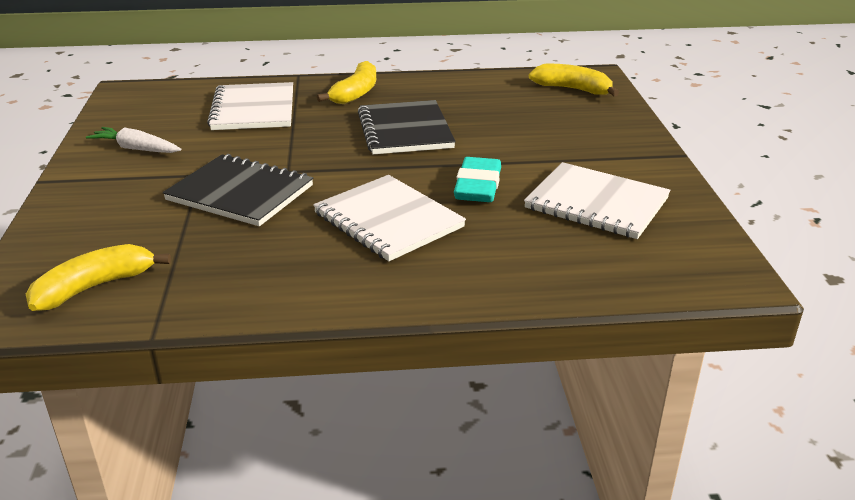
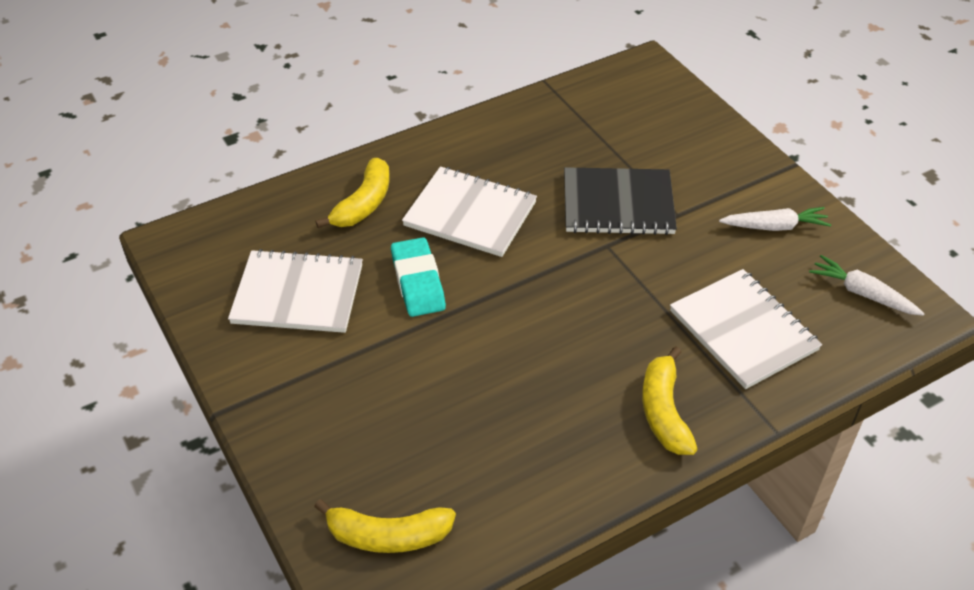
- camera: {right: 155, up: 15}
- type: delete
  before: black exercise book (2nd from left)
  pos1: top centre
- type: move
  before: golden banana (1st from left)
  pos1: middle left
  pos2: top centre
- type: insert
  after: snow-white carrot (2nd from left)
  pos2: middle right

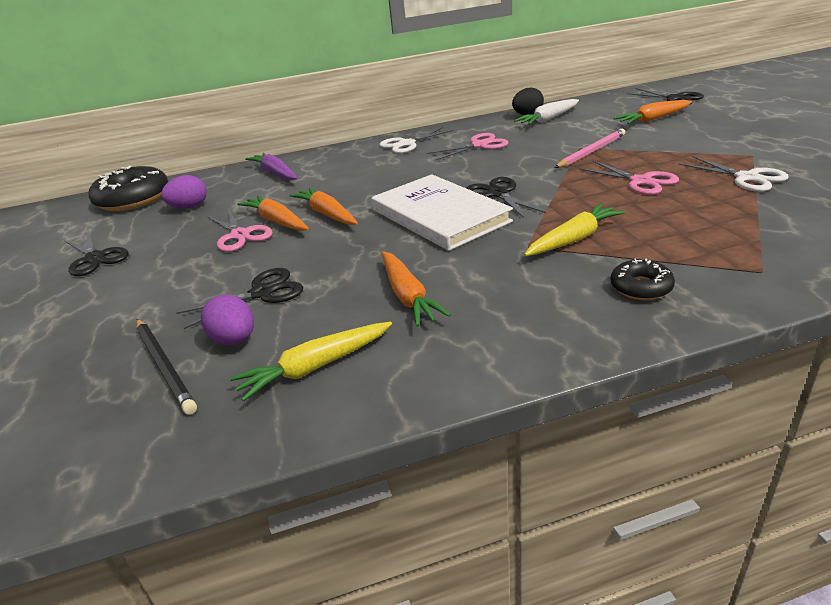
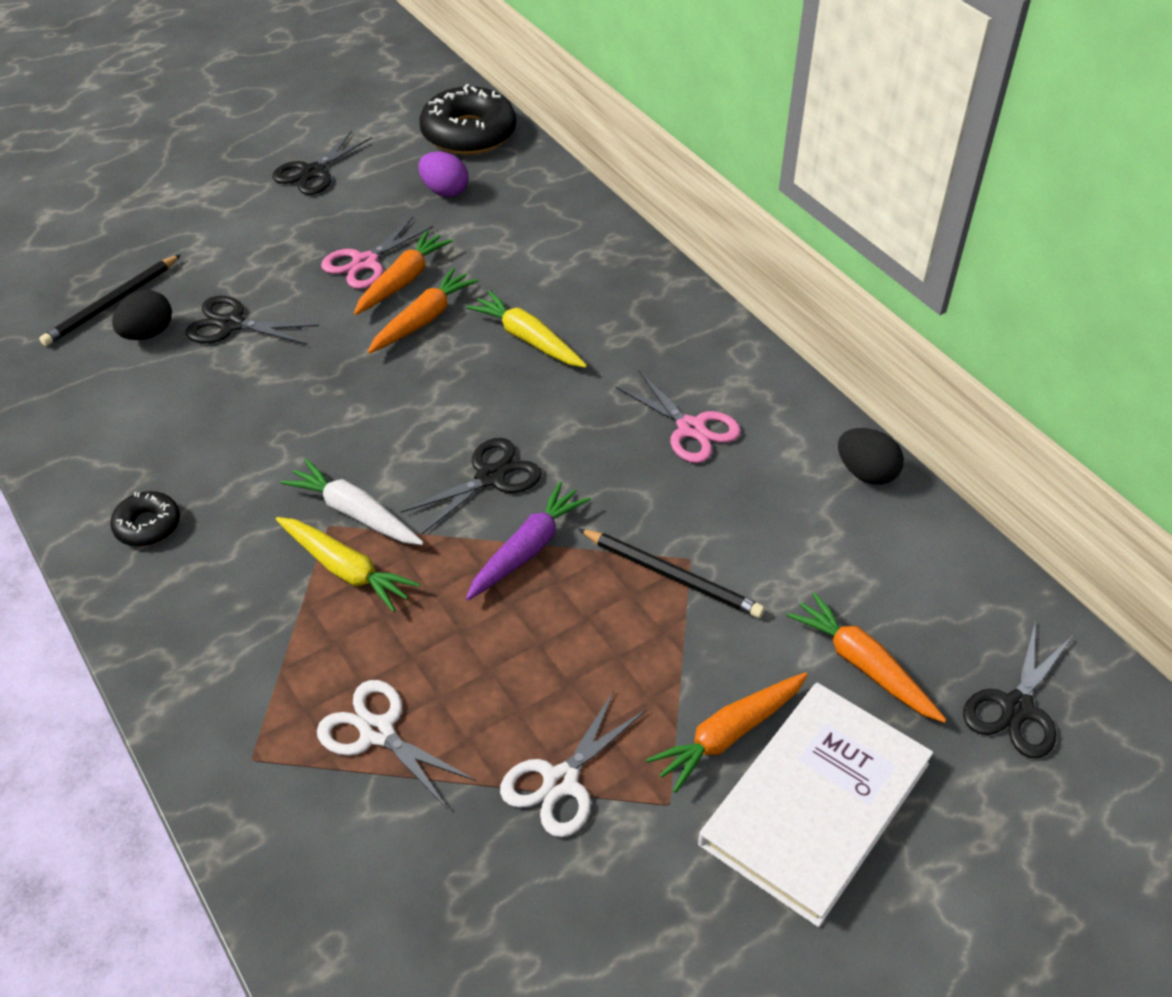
- camera: {right: 70, up: 15}
- type: move
  before: snow-white carrot
  pos1: top centre
  pos2: middle left
- type: move
  before: snow-white pair of scissors (1st from left)
  pos1: top centre
  pos2: bottom centre
- type: recolor
  before: pink wooden pencil
  after: black wooden pencil (2nd from left)
  pos1: top right
  pos2: centre
- type: move
  before: purple carrot
  pos1: top left
  pos2: centre
- type: delete
  before: pink pair of scissors (3rd from left)
  pos1: top right
- type: move
  before: snow-white book
  pos1: centre
  pos2: bottom right
- type: move
  before: bright orange carrot (3rd from left)
  pos1: centre
  pos2: bottom centre
- type: move
  before: black donut (2nd from left in the first image)
  after: black donut (1st from left)
  pos1: middle right
  pos2: middle left
- type: rotate
  before: black pair of scissors (2nd from left in the first image)
  pos1: middle left
  pos2: top left
  turn: 150
- type: recolor
  before: purple egg (2nd from left)
  after: black egg (1st from left)
  pos1: middle left
  pos2: top left
- type: move
  before: golden carrot (1st from left in the first image)
  after: golden carrot (2nd from left)
  pos1: centre
  pos2: top centre

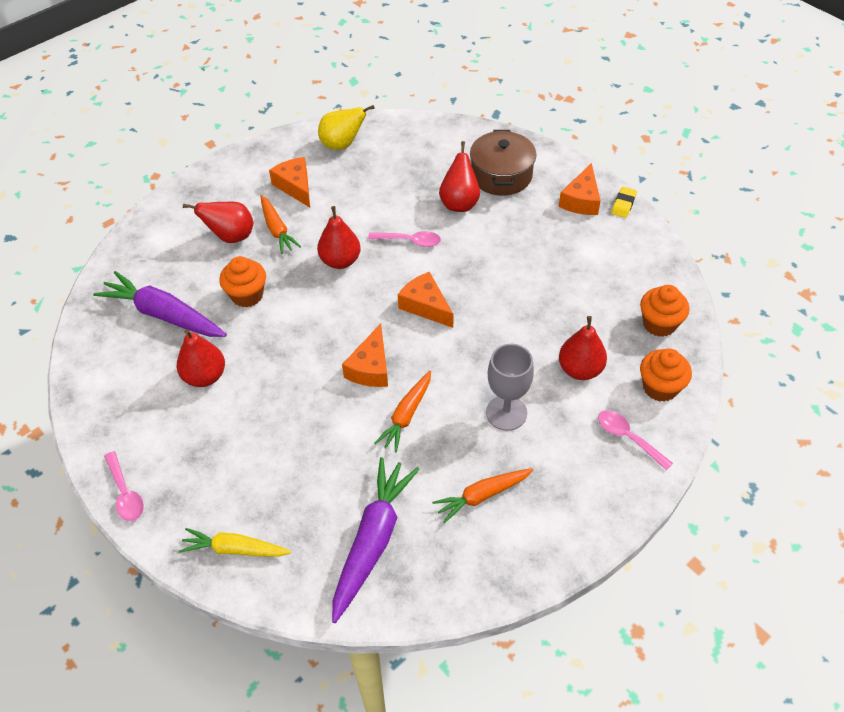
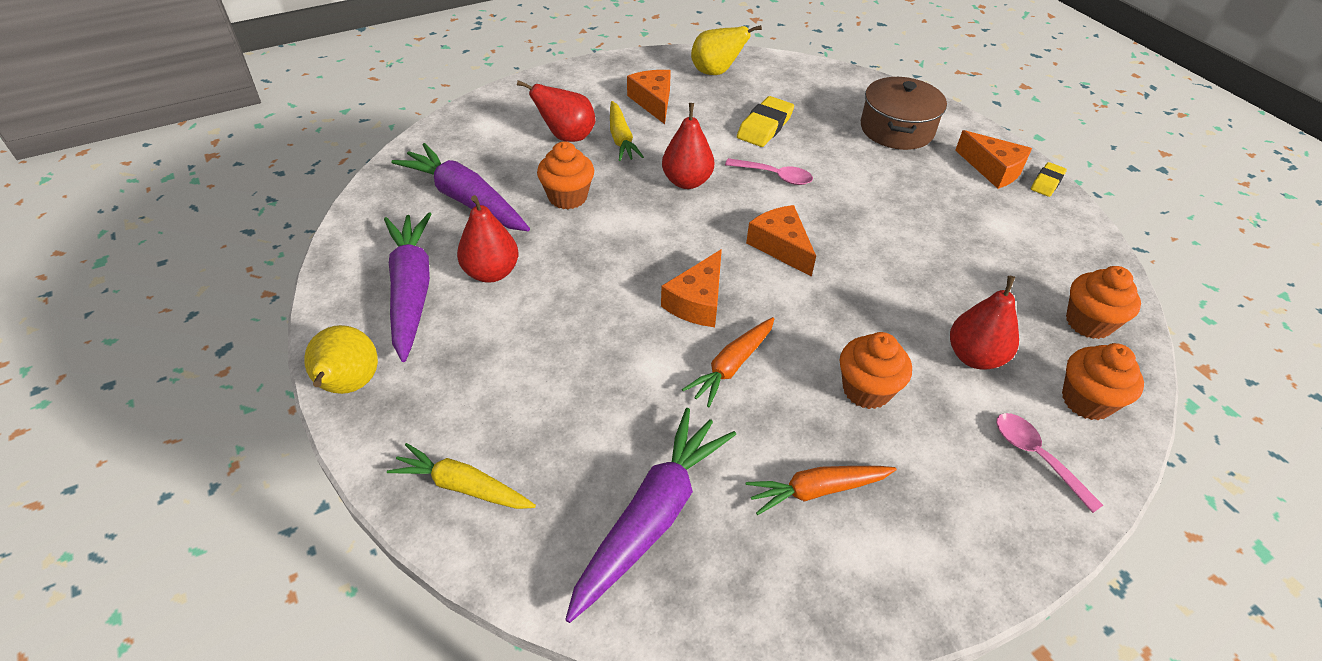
- camera: {right: 10, up: -5}
- type: delete
  before: crimson pear fruit (4th from left)
  pos1: top centre
- type: rotate
  before: bright orange cheese (4th from left)
  pos1: top right
  pos2: top right
  turn: -75
- type: recolor
  before: bright orange carrot (1st from left)
  after: golden carrot (2nd from left)
  pos1: top left
  pos2: top centre
- type: replace
  before: gray goblet
  after: bright orange muffin (2nd from left)
  pos1: centre
  pos2: centre
- type: replace
  before: pink tablespoon (1st from left)
  after: golden pear fruit (1st from left)
  pos1: bottom left
  pos2: middle left
- type: insert
  after: golden eraser (1st from left)
  pos2: top centre
- type: insert
  after: purple carrot (1st from left)
  pos2: middle left

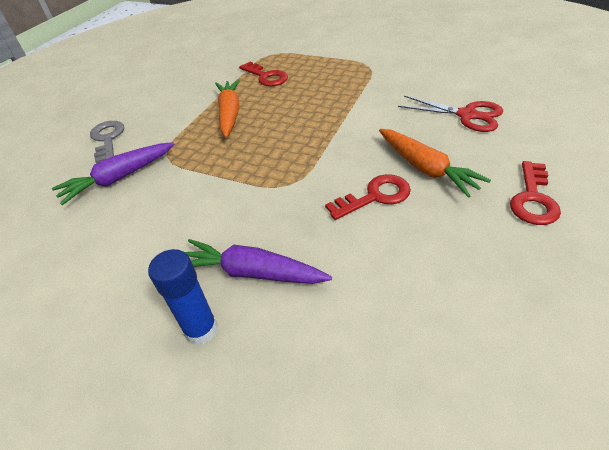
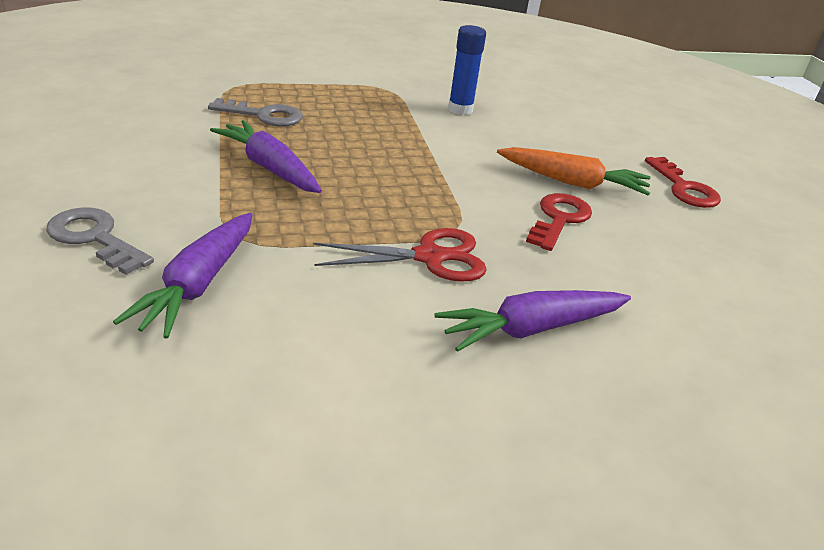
- camera: {right: -45, up: -10}
- type: recolor
  before: crimson door key (1st from left)
  after: gray door key (2nd from left)
  pos1: top centre
  pos2: top left
- type: recolor
  before: bright orange carrot (1st from left)
  after: purple carrot (2nd from left)
  pos1: top centre
  pos2: top left
- type: move
  before: crimson pair of scissors
  pos1: top right
  pos2: centre
- type: move
  before: blue glue
  pos1: middle left
  pos2: top centre

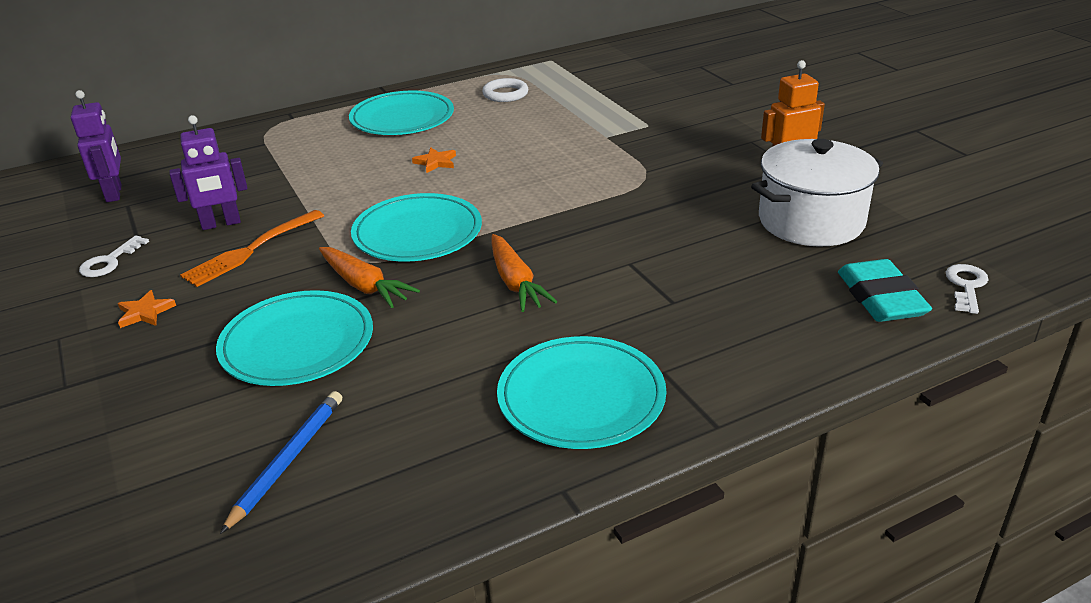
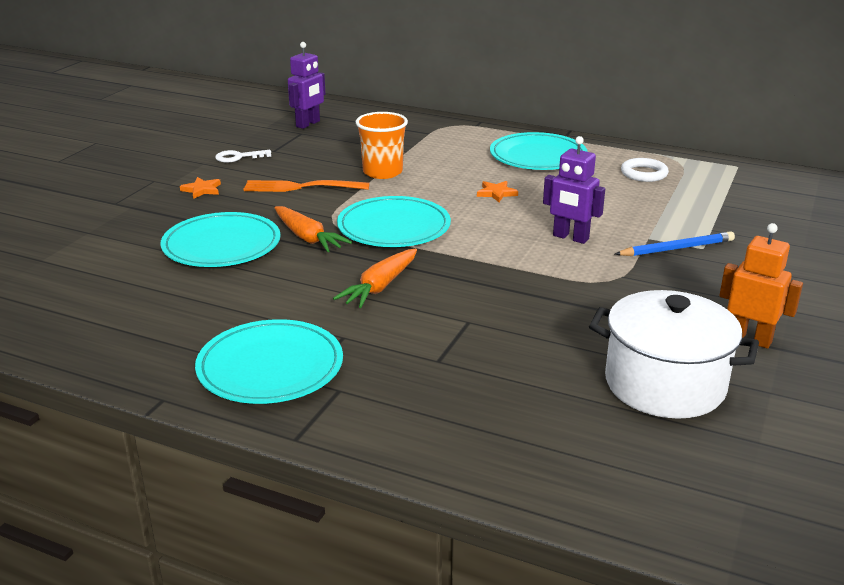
- camera: {right: 50, up: -5}
- type: move
  before: purple toy robot (2nd from left)
  pos1: top left
  pos2: top right
- type: rotate
  before: bright orange carrot (1st from left)
  pos1: centre
  pos2: centre
  turn: -45
- type: delete
  before: aqua eraser
  pos1: middle right
- type: delete
  before: snow-white door key (2nd from left)
  pos1: middle right
- type: move
  before: blue wooden pencil
  pos1: bottom left
  pos2: middle right
- type: insert
  after: bright orange beaker
  pos2: top centre

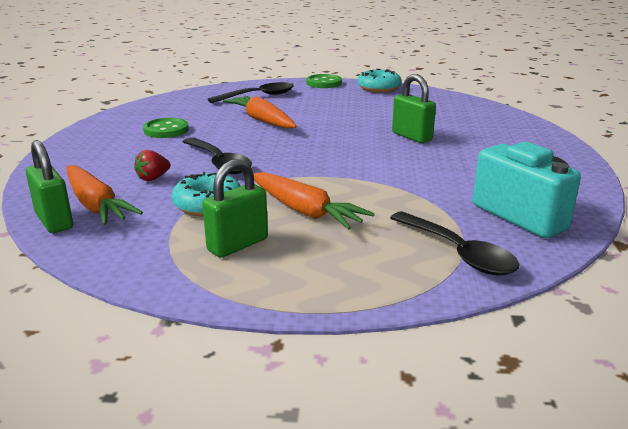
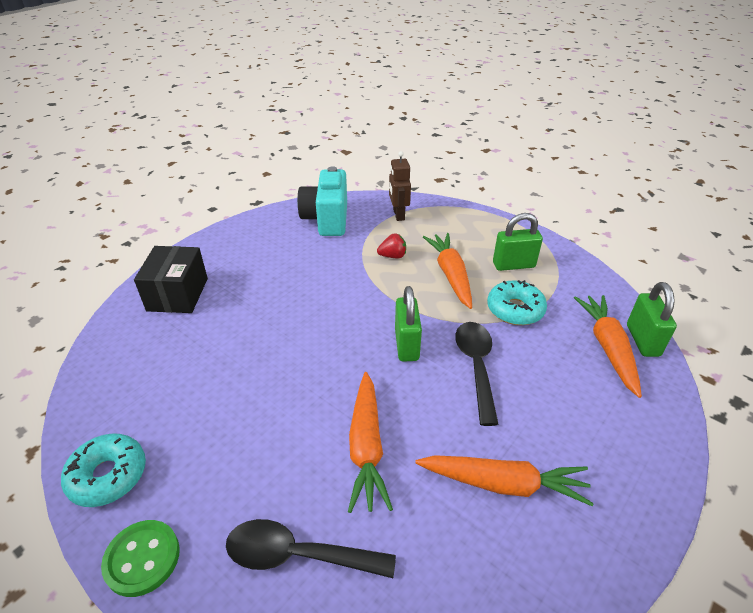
- camera: {right: -145, up: 15}
- type: move
  before: emerald padlock (3rd from left in the first image)
  after: emerald padlock (1st from left)
  pos1: top centre
  pos2: centre
- type: replace
  before: emerald sewing button (1st from left)
  after: bright orange carrot (3rd from left)
  pos1: top left
  pos2: bottom right
- type: move
  before: crimson strawberry
  pos1: middle left
  pos2: centre
- type: replace
  before: black tablespoon (3rd from left)
  after: dark brown toy robot
  pos1: middle right
  pos2: top centre
- type: insert
  after: black parcel
  pos2: middle left

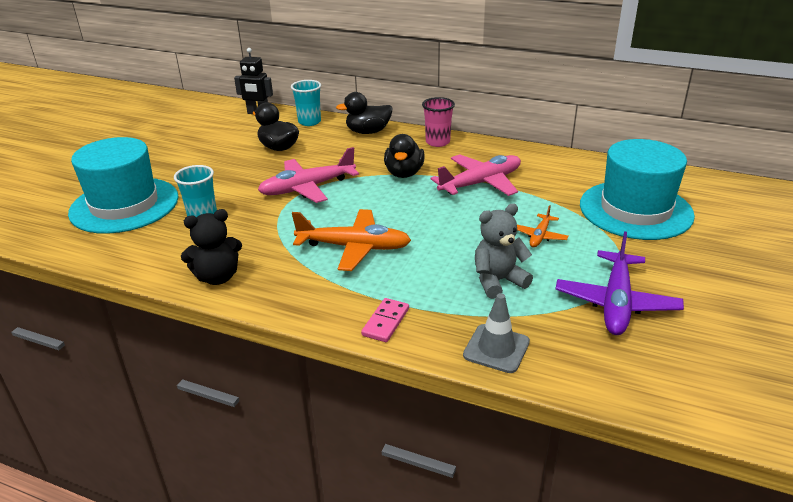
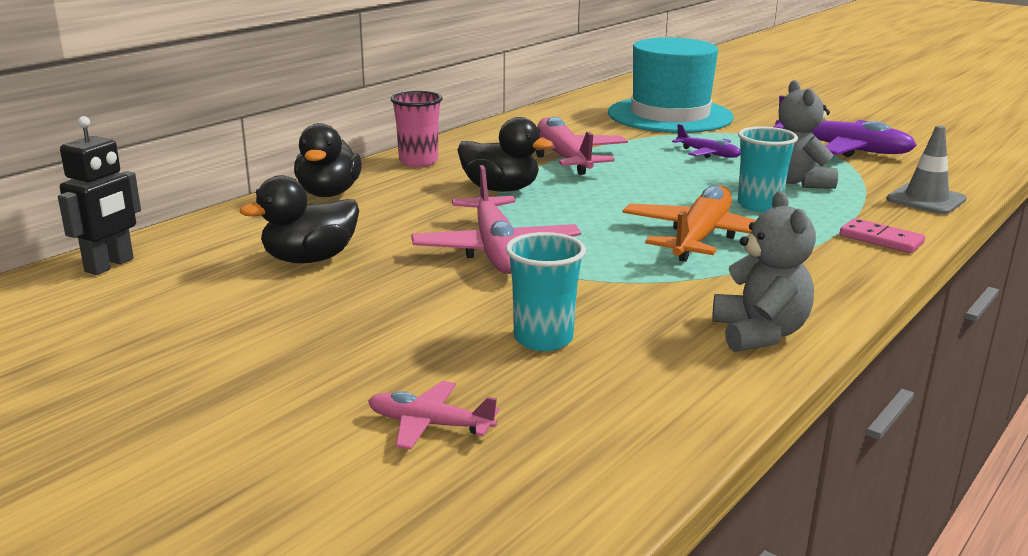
- camera: {right: -75, up: -10}
- type: move
  before: aqua beaker (2nd from left)
  pos1: top centre
  pos2: top right
- type: replace
  before: aqua top hat (1st from left)
  after: pink aeroplane (1st from left)
  pos1: middle left
  pos2: bottom centre
- type: recolor
  before: bright orange aeroplane (2nd from left)
  after: purple aeroplane (1st from left)
  pos1: middle right
  pos2: top right
- type: recolor
  before: black teddy bear
  after: gray teddy bear (1st from left)
  pos1: middle left
  pos2: middle right

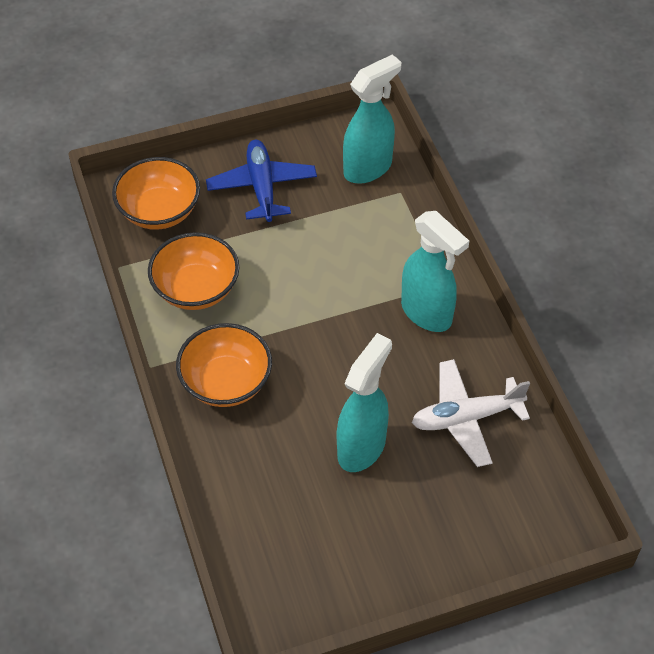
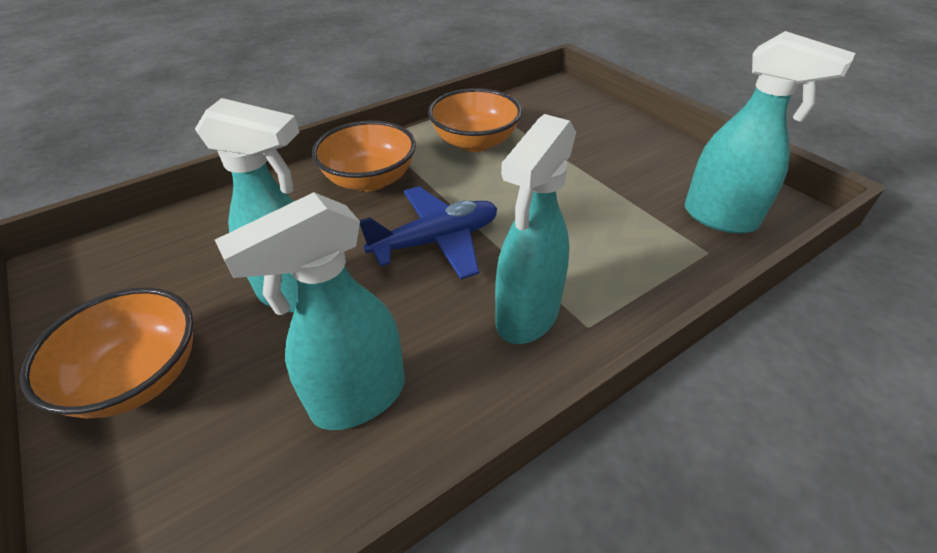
- camera: {right: 75, up: -10}
- type: move
  before: blue aeroplane
  pos1: top centre
  pos2: centre
- type: move
  before: bright orange serving bowl (1st from left)
  pos1: top left
  pos2: middle left
- type: replace
  before: snow-white aeroplane
  after: aqua spray bottle (2nd from left)
  pos1: middle right
  pos2: middle left

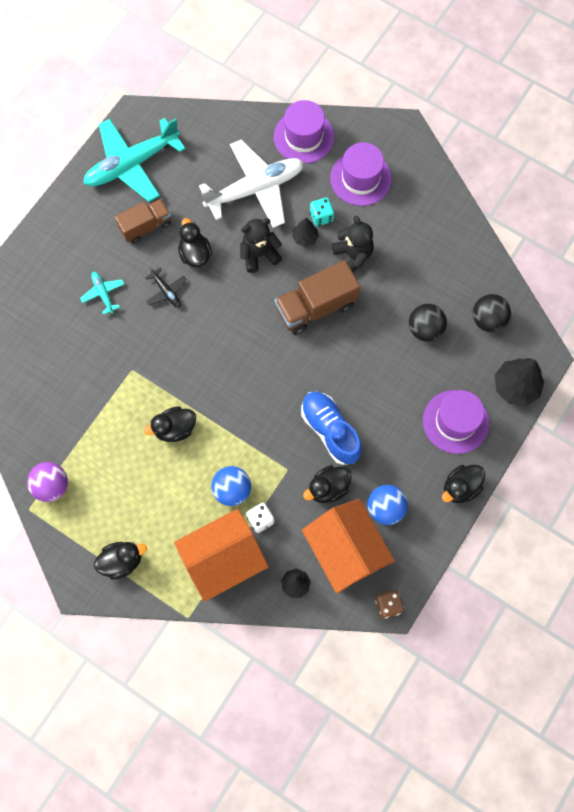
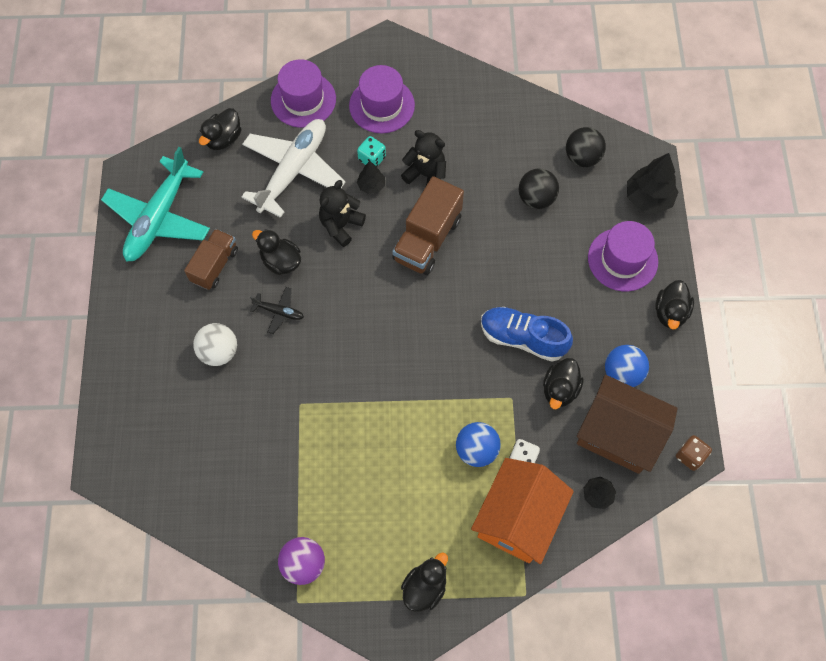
- camera: {right: -35, up: -5}
- type: replace
  before: aqua aeroplane (1st from left)
  after: snow-white ball
  pos1: middle left
  pos2: middle left
- type: move
  before: black rubber duck (2nd from left in the first image)
  after: black rubber duck (1st from left)
  pos1: middle left
  pos2: top left
- type: recolor
  before: bright orange house (2nd from left)
  after: dark brown house
  pos1: bottom centre
  pos2: middle right

